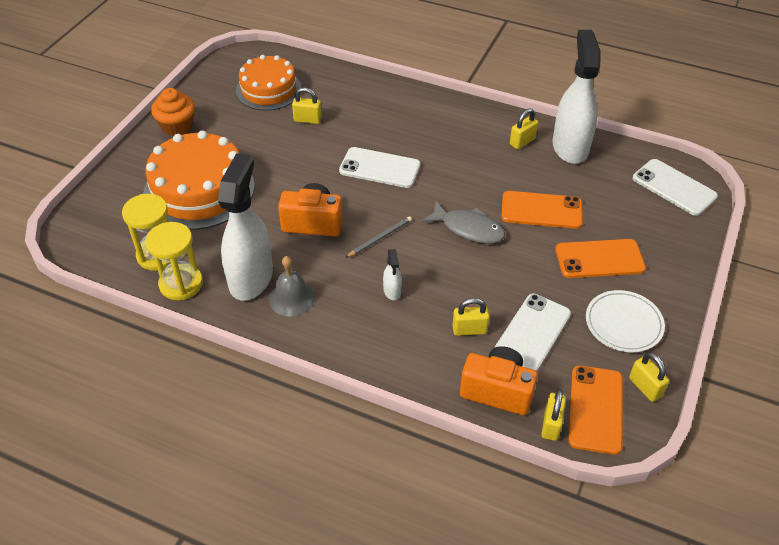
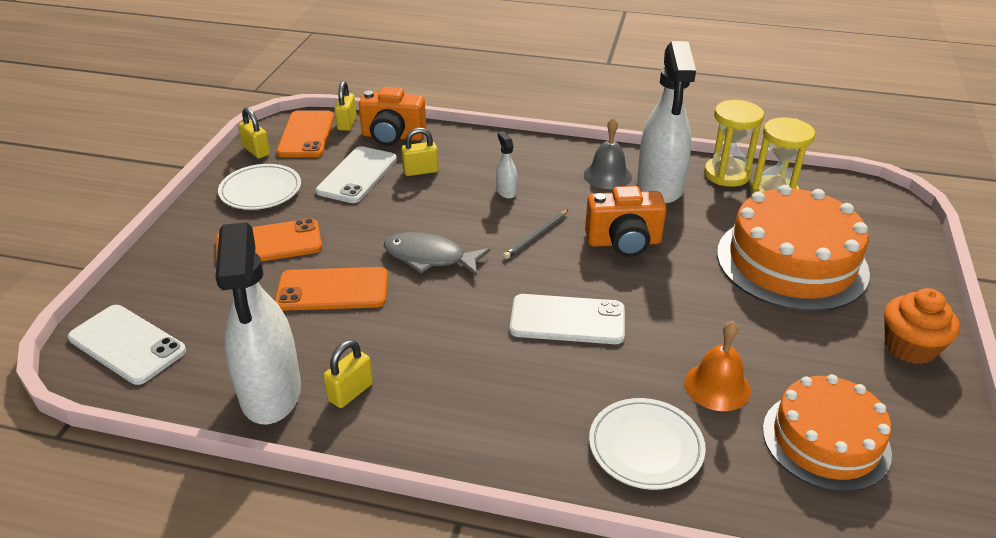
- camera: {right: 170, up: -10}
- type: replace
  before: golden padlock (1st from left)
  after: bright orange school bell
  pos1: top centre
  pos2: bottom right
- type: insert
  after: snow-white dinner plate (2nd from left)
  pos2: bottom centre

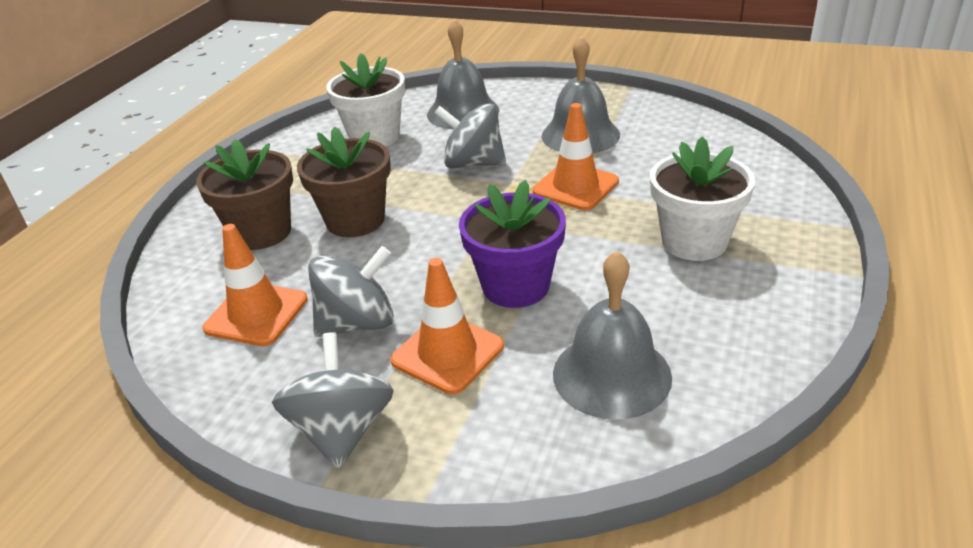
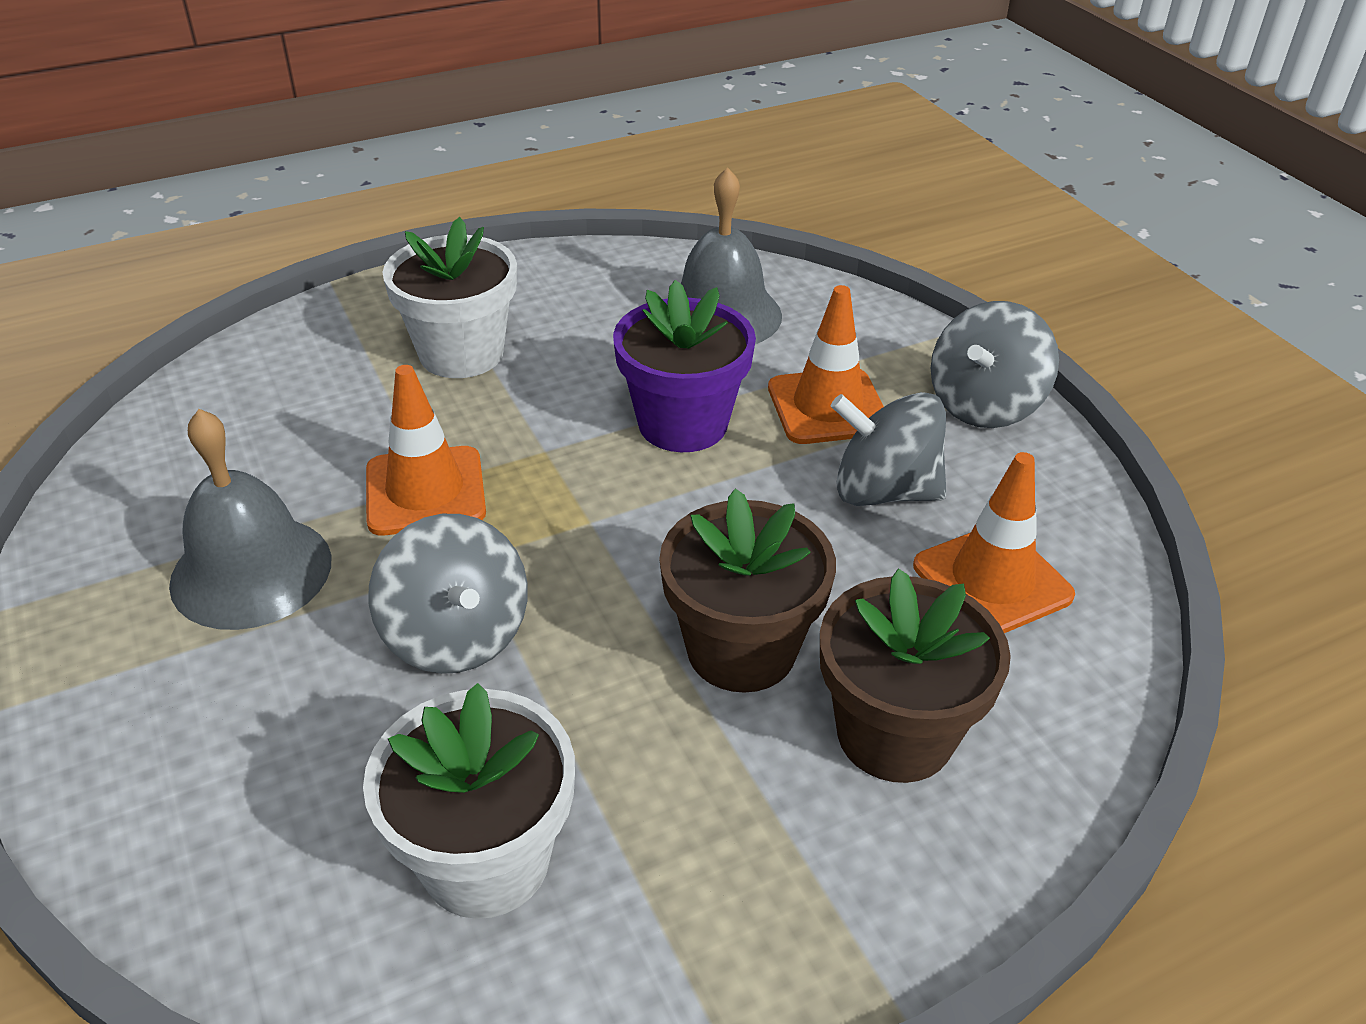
- camera: {right: -140, up: 5}
- type: delete
  before: gray school bell (1st from left)
  pos1: top centre

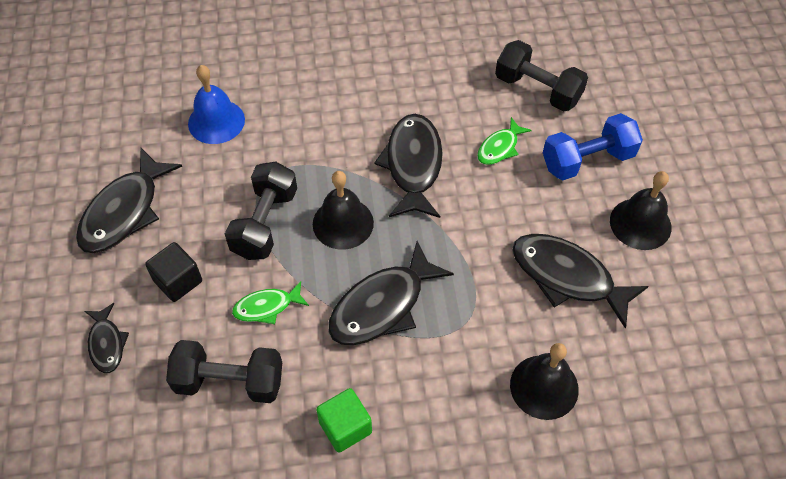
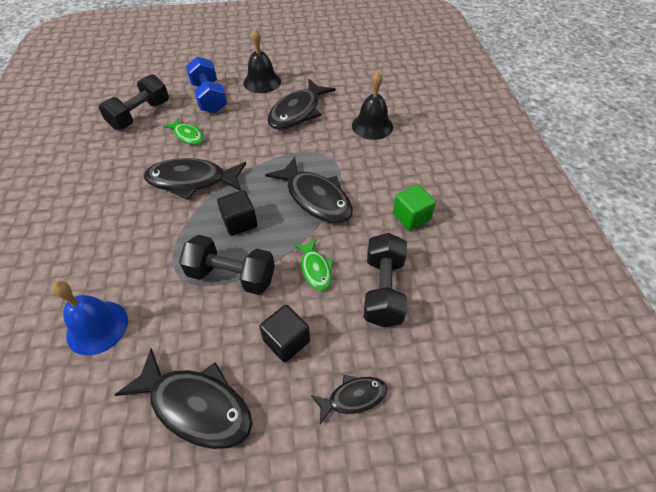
- camera: {right: -90, up: -5}
- type: replace
  before: black school bell (1st from left)
  after: black solid cube (1st from left)
  pos1: centre
  pos2: centre

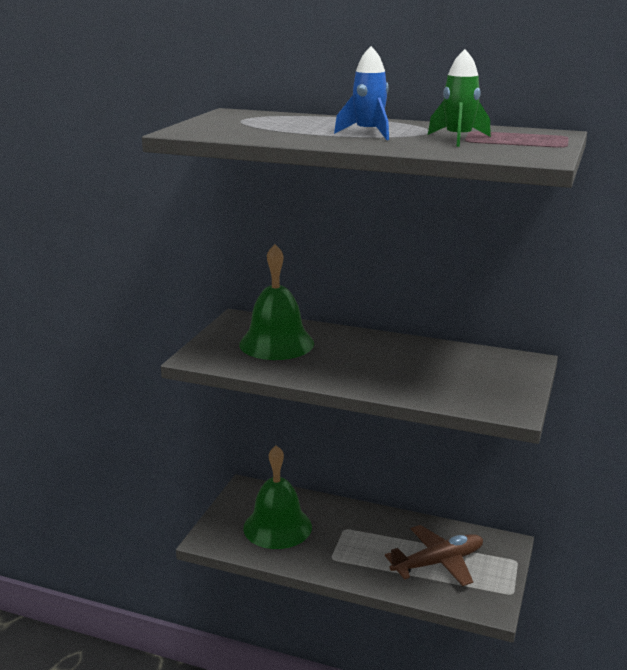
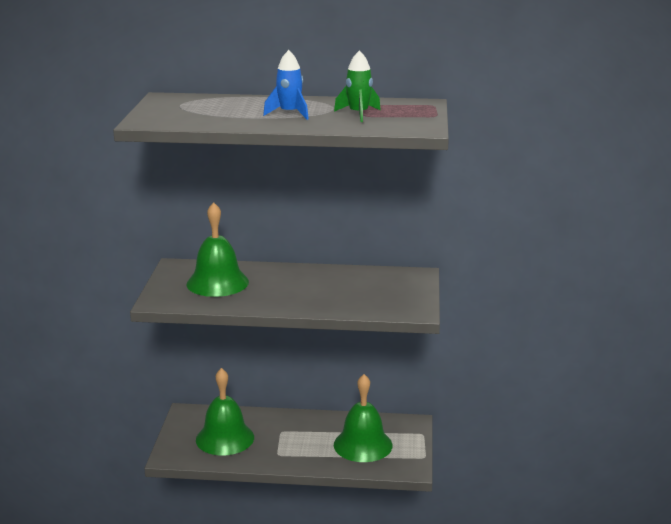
- camera: {right: -15, up: 0}
- type: replace
  before: dark brown aeroplane
  after: emerald school bell (3rd from left)
  pos1: bottom right
  pos2: bottom centre

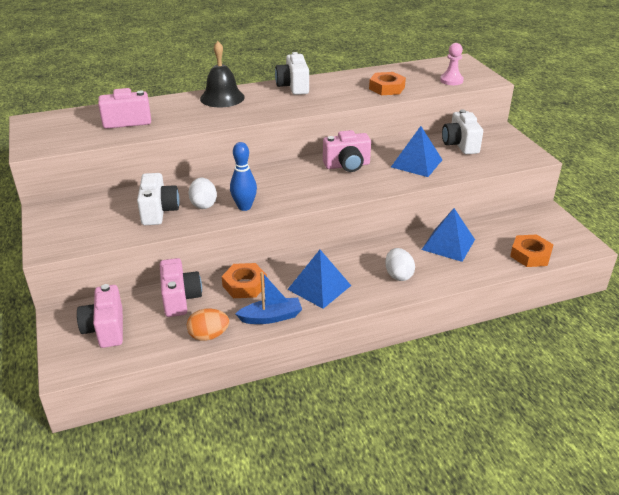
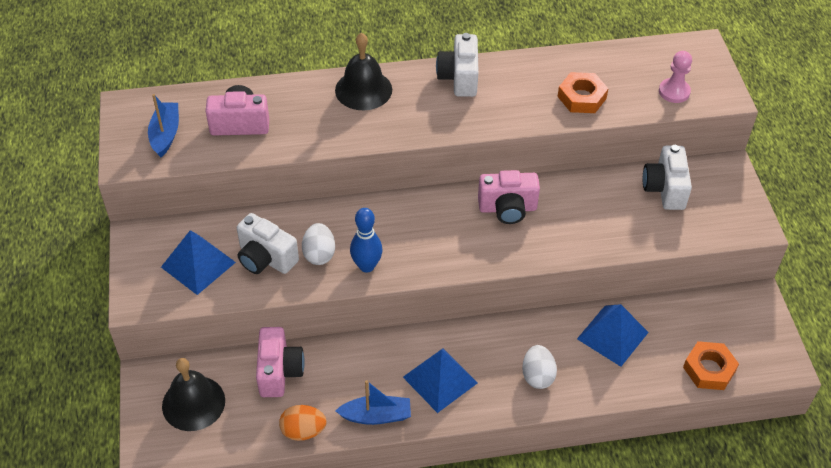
- camera: {right: 10, up: 15}
- type: move
  before: blue pyramid shape (2nd from left in the first image)
  after: blue pyramid shape (1st from left)
  pos1: top right
  pos2: middle left
- type: rotate
  before: snow-white photo camera (1st from left)
  pos1: middle left
  pos2: middle left
  turn: 120
- type: delete
  before: bright orange nut (1st from left)
  pos1: centre
- type: replace
  before: pink photo camera (1st from left)
  after: black school bell (1st from left)
  pos1: middle left
  pos2: bottom left
- type: insert
  after: blue sailboat (1st from left)
  pos2: top left

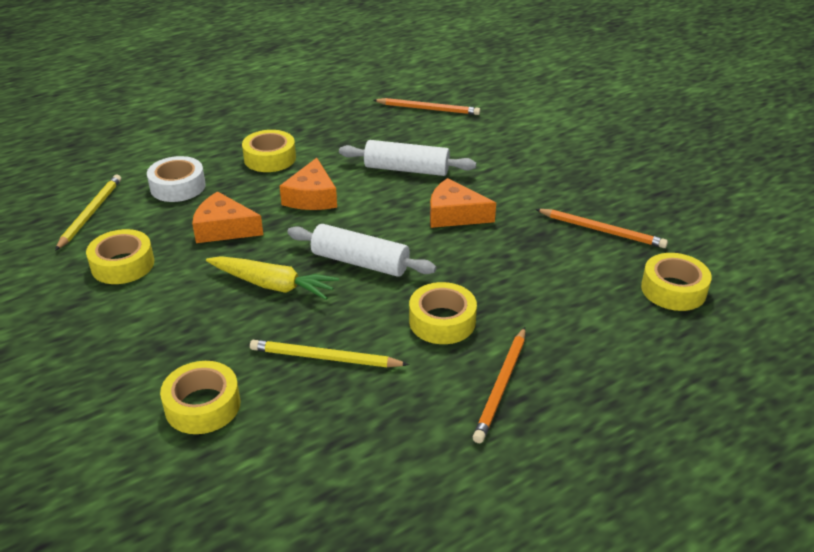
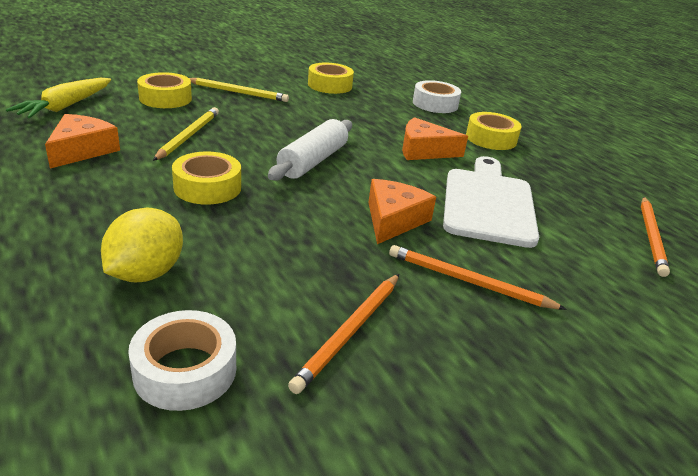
- camera: {right: 90, up: -5}
- type: replace
  before: snow-white rolling pin (2nd from left)
  after: snow-white cutting board
  pos1: top centre
  pos2: middle right
- type: move
  before: golden wooden pencil (1st from left in the first image)
  after: golden wooden pencil (2nd from left)
  pos1: middle left
  pos2: top centre
- type: move
  before: bright orange cheese (1st from left)
  pos1: middle left
  pos2: top left
- type: recolor
  before: golden sticky tape (5th from left)
  after: snow-white sticky tape (1st from left)
  pos1: middle right
  pos2: bottom left
- type: move
  before: golden carrot
  pos1: centre
  pos2: top left
- type: move
  before: bright orange wooden pencil (2nd from left)
  pos1: bottom centre
  pos2: middle right
- type: insert
  after: golden citrus fruit
  pos2: middle left

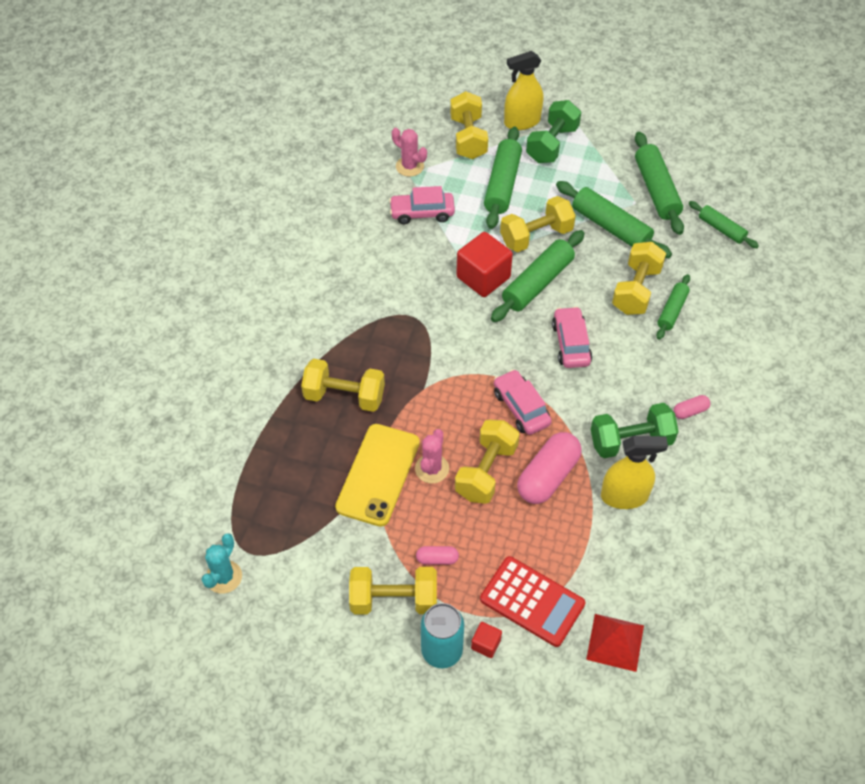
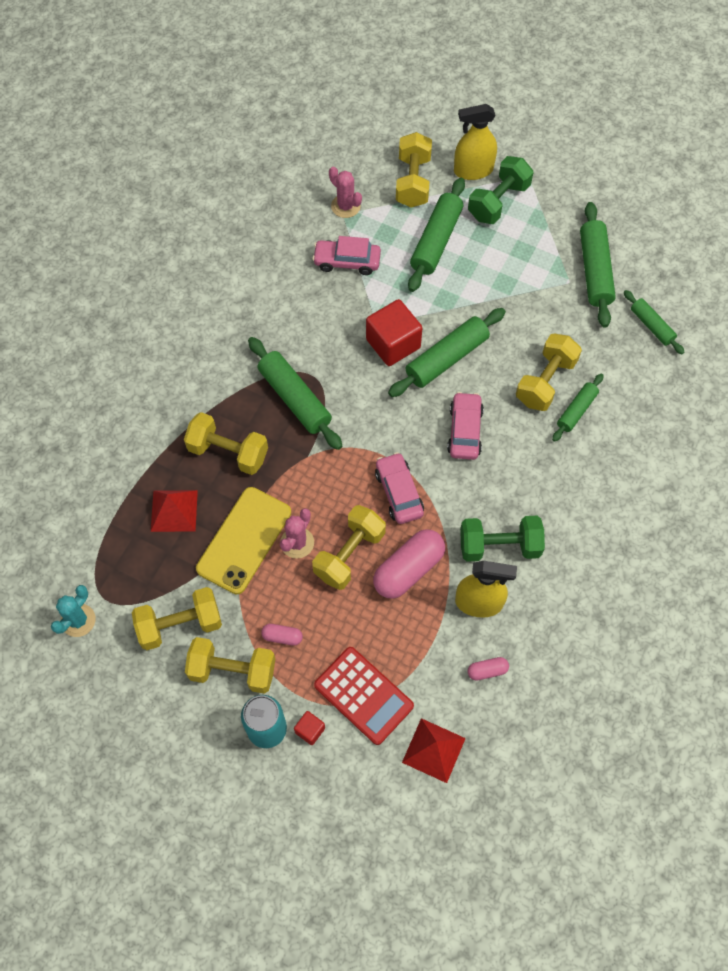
- camera: {right: 10, up: 10}
- type: move
  before: emerald rolling pin (3rd from left in the first image)
  after: emerald rolling pin (1st from left)
  pos1: top right
  pos2: centre
- type: move
  before: golden free weight (5th from left in the first image)
  after: golden free weight (1st from left)
  pos1: top centre
  pos2: middle left
- type: move
  before: pink pill shape (3rd from left)
  pos1: middle right
  pos2: bottom right
- type: insert
  after: crimson pyramid shape (1st from left)
  pos2: middle left

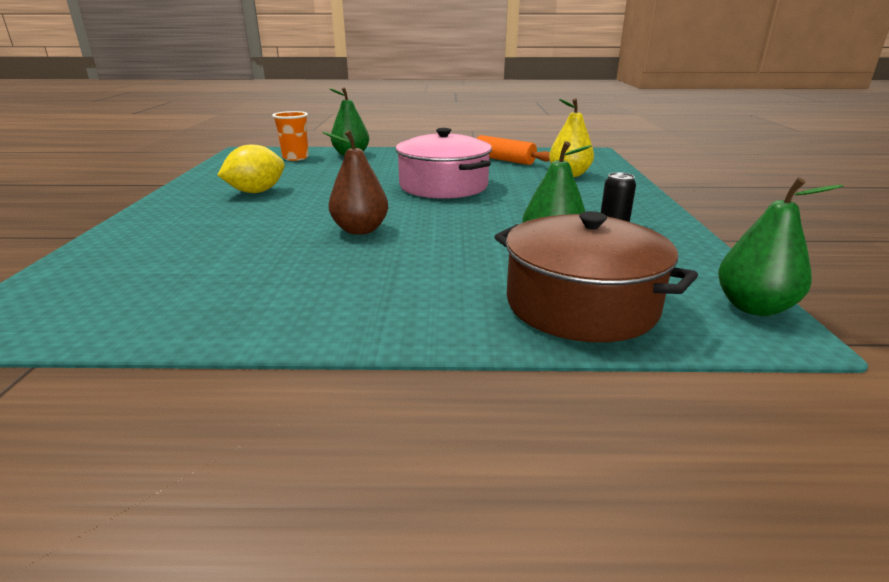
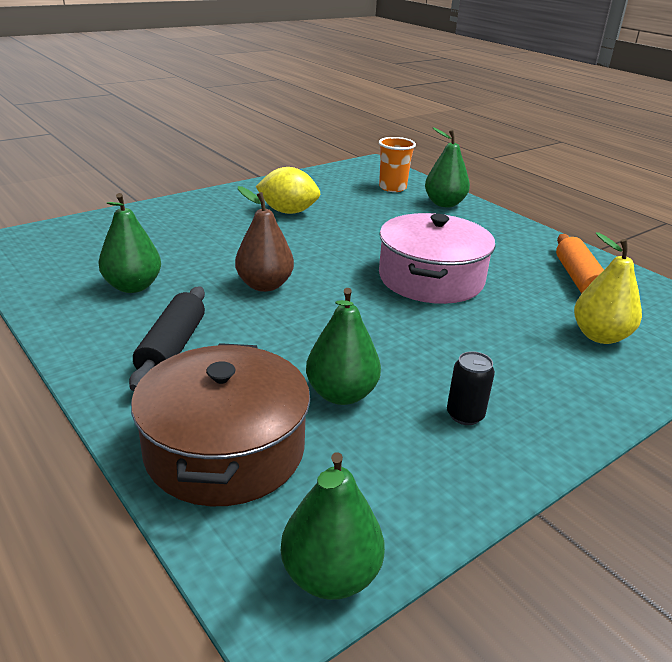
- camera: {right: 50, up: 5}
- type: insert
  after: emerald pear fruit (1st from left)
  pos2: middle left
- type: insert
  after: black rolling pin
  pos2: middle left

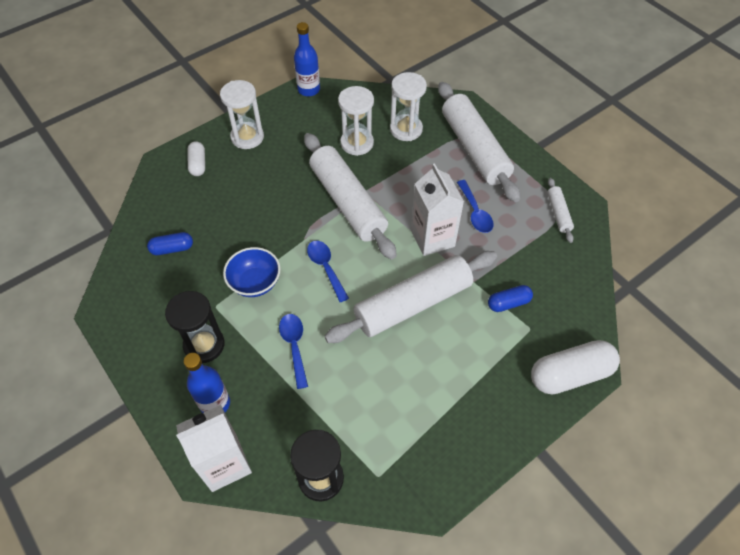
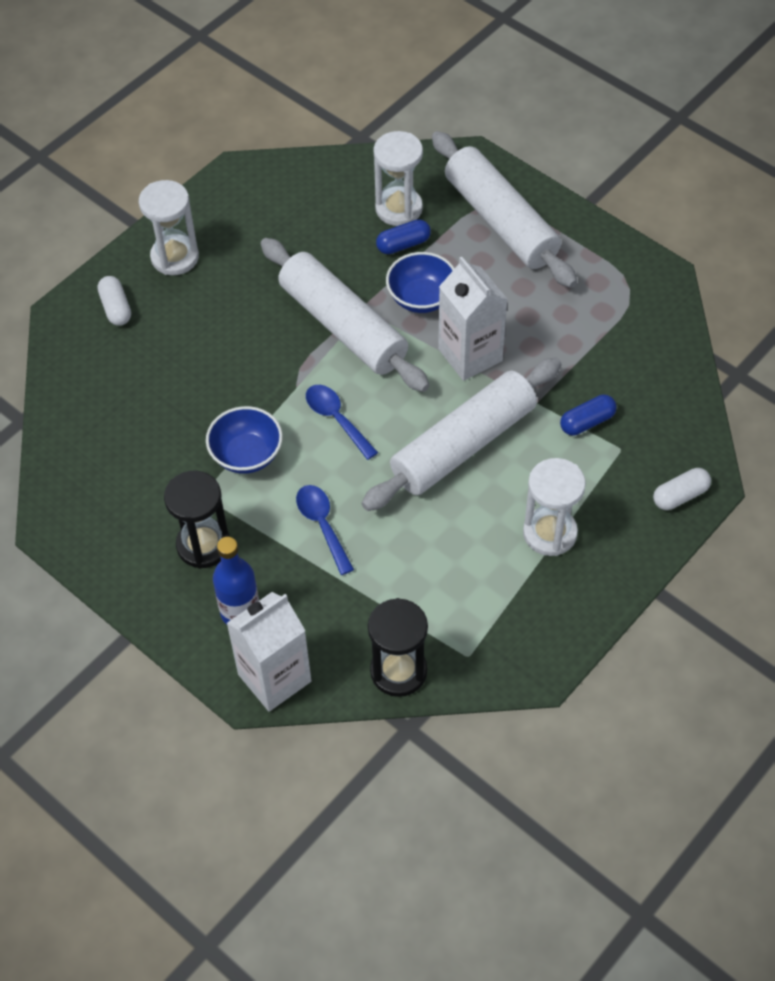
- camera: {right: -10, up: 0}
- type: delete
  before: blue drink bottle (2nd from left)
  pos1: top centre
- type: move
  before: snow-white sandglass (2nd from left in the first image)
  after: snow-white sandglass (3rd from left)
  pos1: top centre
  pos2: middle right
- type: delete
  before: snow-white rolling pin (4th from left)
  pos1: middle right
- type: delete
  before: blue tablespoon (3rd from left)
  pos1: centre
- type: move
  before: blue pill shape (1st from left)
  pos1: middle left
  pos2: top centre
- type: resize
  before: snow-white pill shape (2nd from left)
  pos1: middle right
  pos2: middle right
  scale: 0.55
- type: insert
  after: blue serving bowl (2nd from left)
  pos2: top centre

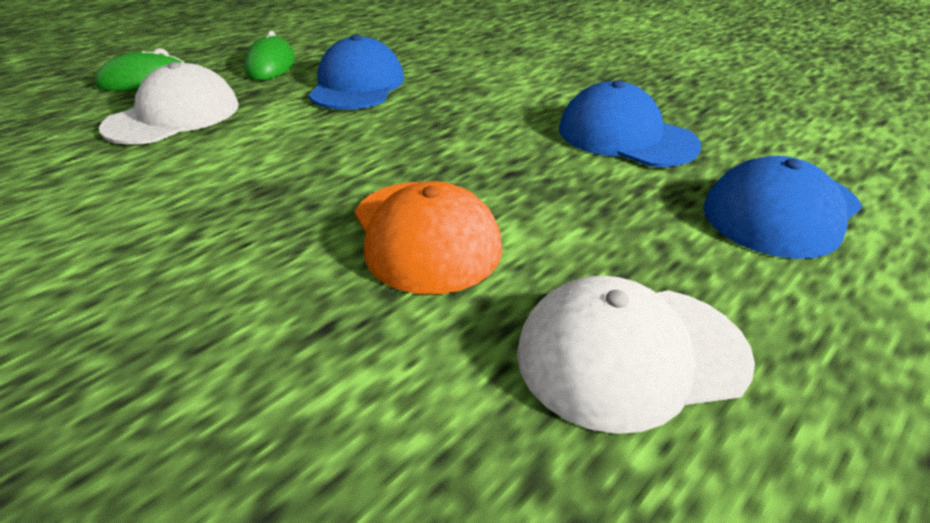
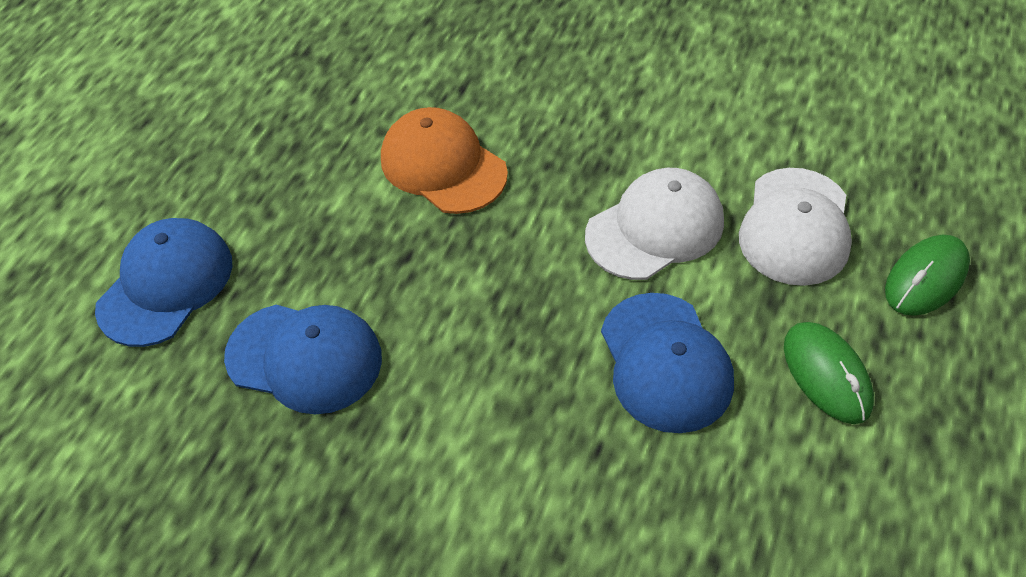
- camera: {right: 160, up: 15}
- type: move
  before: snow-white peaked cap (2nd from left in the first image)
  after: snow-white peaked cap (1st from left)
  pos1: bottom right
  pos2: centre

